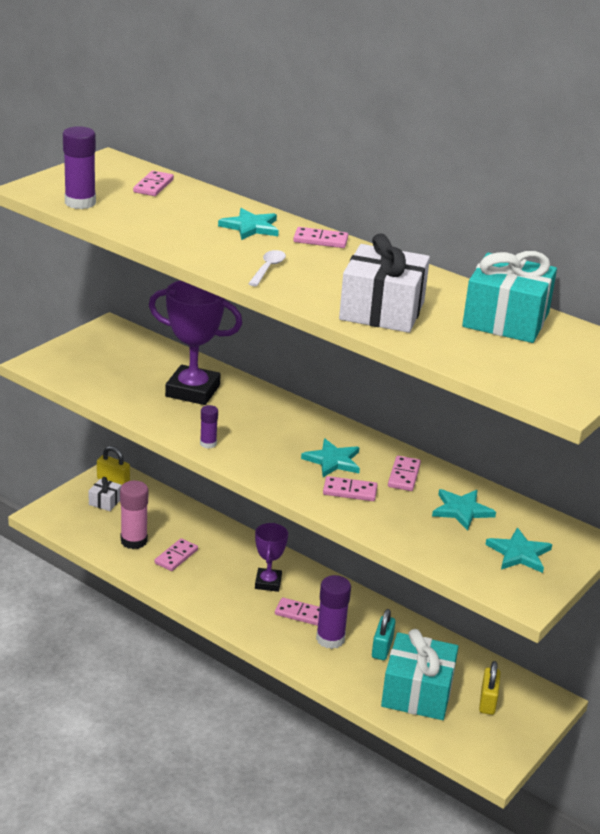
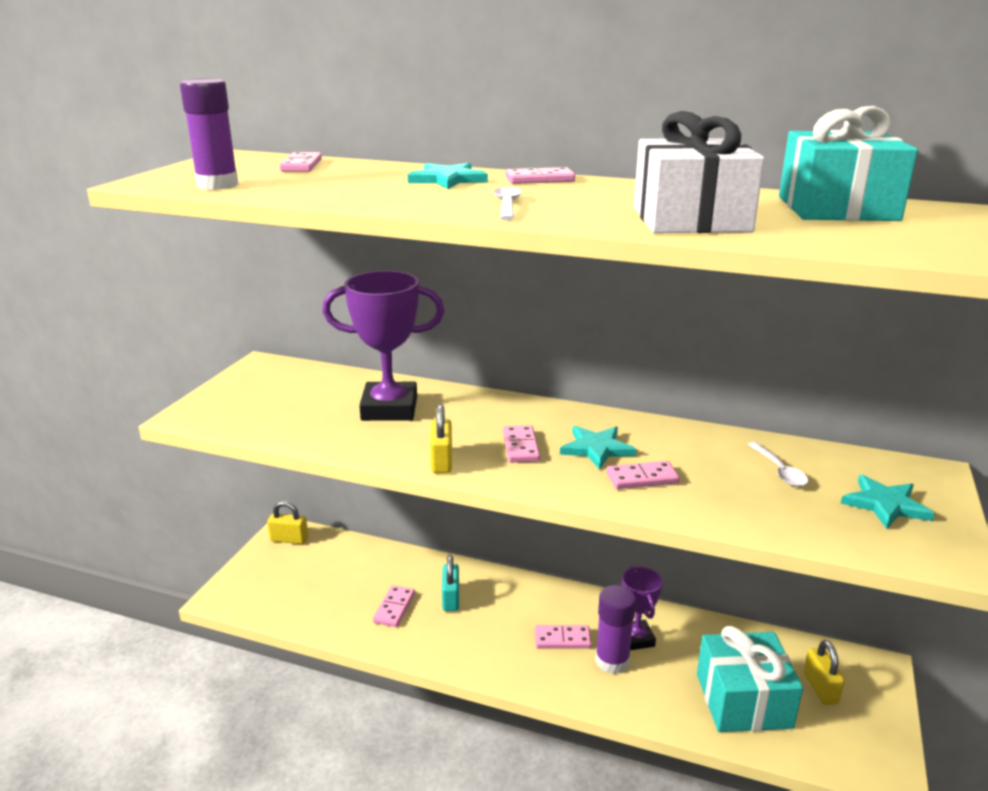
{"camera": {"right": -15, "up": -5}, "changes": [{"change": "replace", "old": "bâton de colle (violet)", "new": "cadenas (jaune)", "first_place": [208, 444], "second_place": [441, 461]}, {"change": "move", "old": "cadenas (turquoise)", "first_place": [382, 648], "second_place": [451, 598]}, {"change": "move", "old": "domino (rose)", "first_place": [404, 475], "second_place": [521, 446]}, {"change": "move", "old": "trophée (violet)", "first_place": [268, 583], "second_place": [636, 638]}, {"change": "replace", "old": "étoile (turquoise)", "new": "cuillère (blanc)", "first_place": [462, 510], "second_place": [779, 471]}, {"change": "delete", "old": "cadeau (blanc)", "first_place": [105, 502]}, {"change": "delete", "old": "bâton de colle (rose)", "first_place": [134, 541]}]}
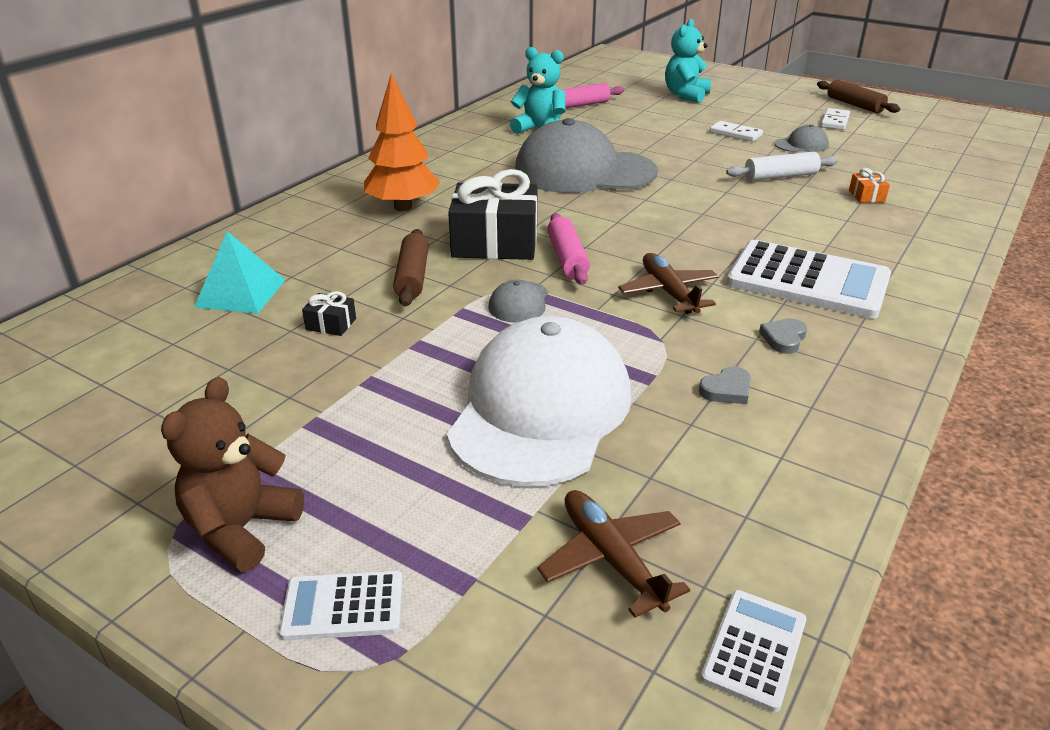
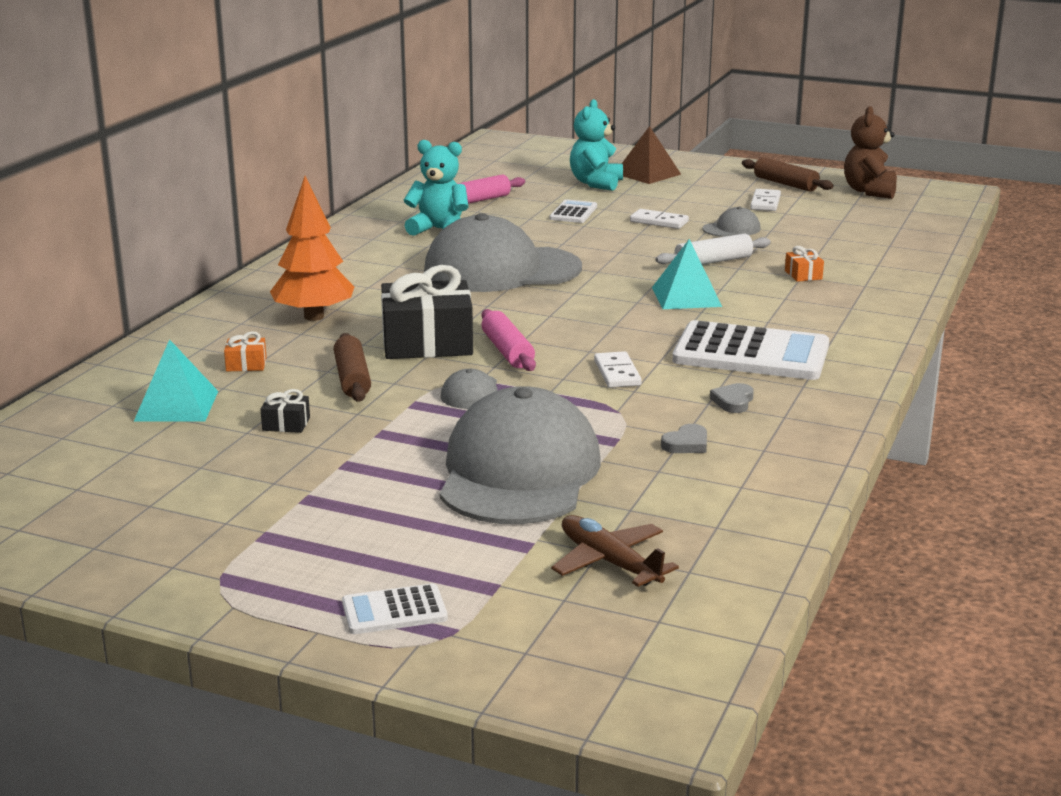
{"camera": {"right": -10, "up": -10}, "changes": [{"change": "insert", "new": "cadeau (orange)", "second_place": [246, 364]}, {"change": "recolor", "old": "casquette (blanc)", "new": "casquette (gris)", "first_place": [541, 410], "second_place": [519, 472]}, {"change": "move", "old": "calculatrice (blanc)", "first_place": [754, 649], "second_place": [573, 212]}, {"change": "replace", "old": "avion (marron)", "new": "domino (blanc)", "first_place": [668, 292], "second_place": [617, 373]}, {"change": "insert", "new": "pyramide (marron)", "second_place": [647, 174]}, {"change": "insert", "new": "pyramide (turquoise)", "second_place": [686, 297]}, {"change": "move", "old": "ours en peluche (marron)", "first_place": [241, 529], "second_place": [869, 191]}]}
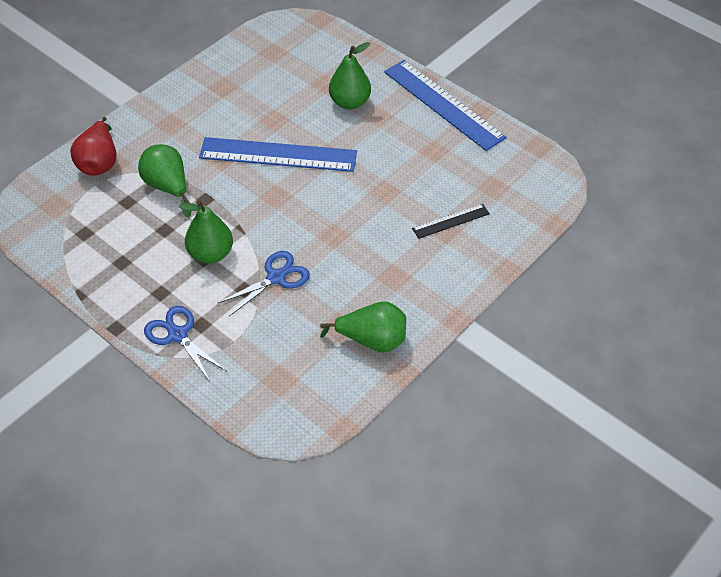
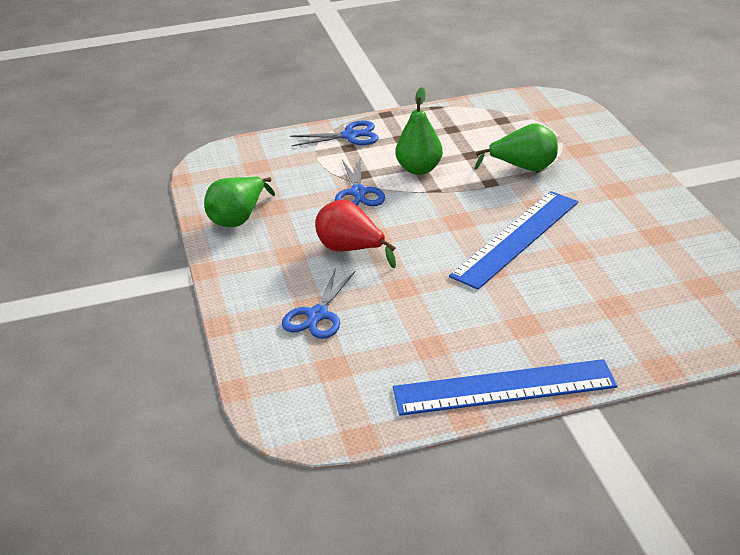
{"camera": {"right": 125, "up": -15}, "changes": [{"change": "replace", "old": "règle (noir)", "new": "ciseaux (bleu)", "first_place": [450, 221], "second_place": [317, 315]}, {"change": "move", "old": "poire (rouge)", "first_place": [99, 162], "second_place": [351, 250]}, {"change": "delete", "old": "poire (vert)", "first_place": [349, 102]}]}
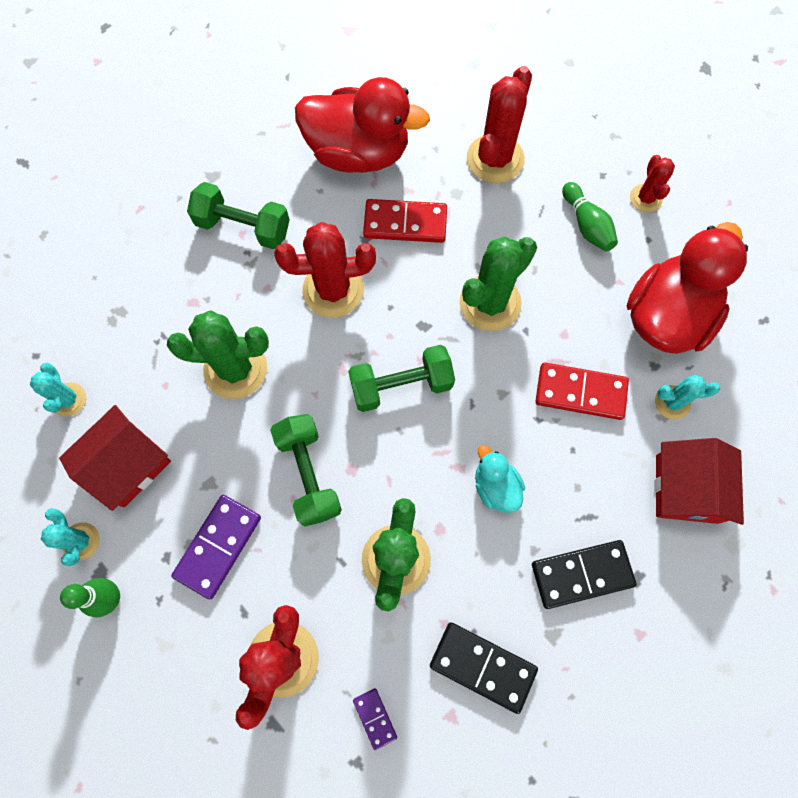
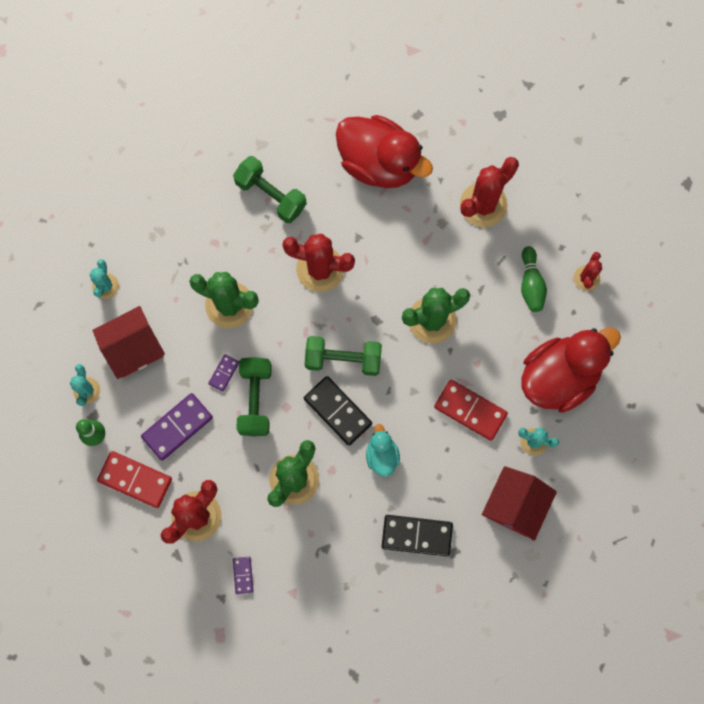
{"camera": {"right": 20, "up": 5}, "changes": [{"change": "move", "old": "domino (rouge)", "first_place": [405, 223], "second_place": [135, 480]}, {"change": "insert", "new": "domino (violet)", "second_place": [224, 373]}, {"change": "move", "old": "domino (noir)", "first_place": [482, 666], "second_place": [338, 411]}]}
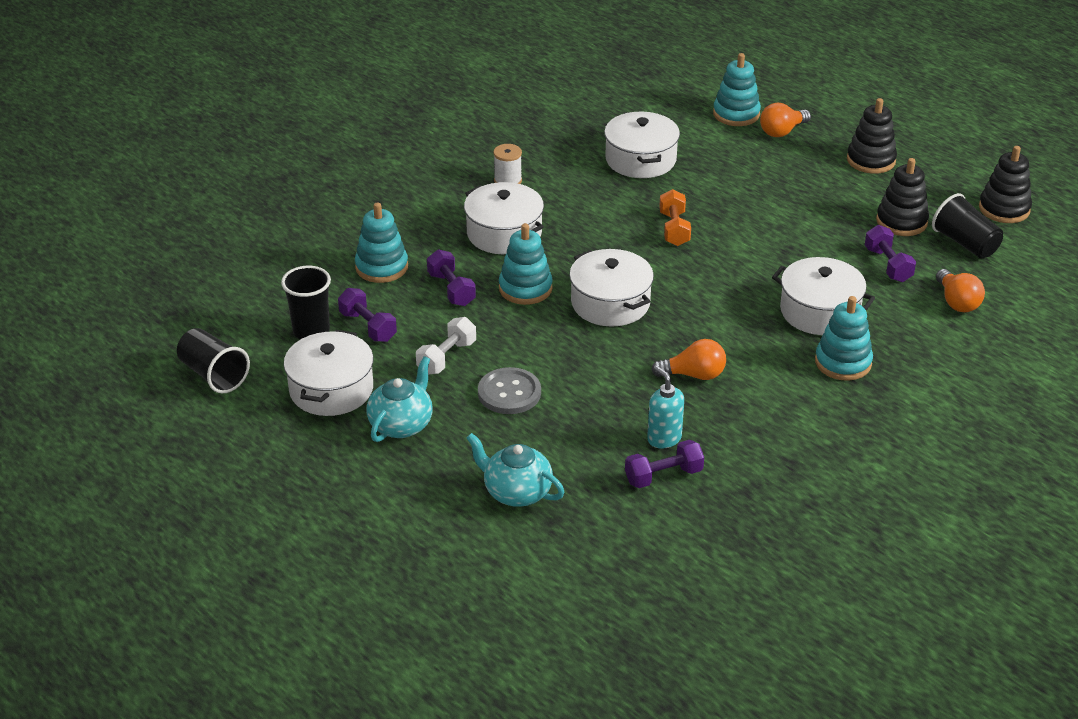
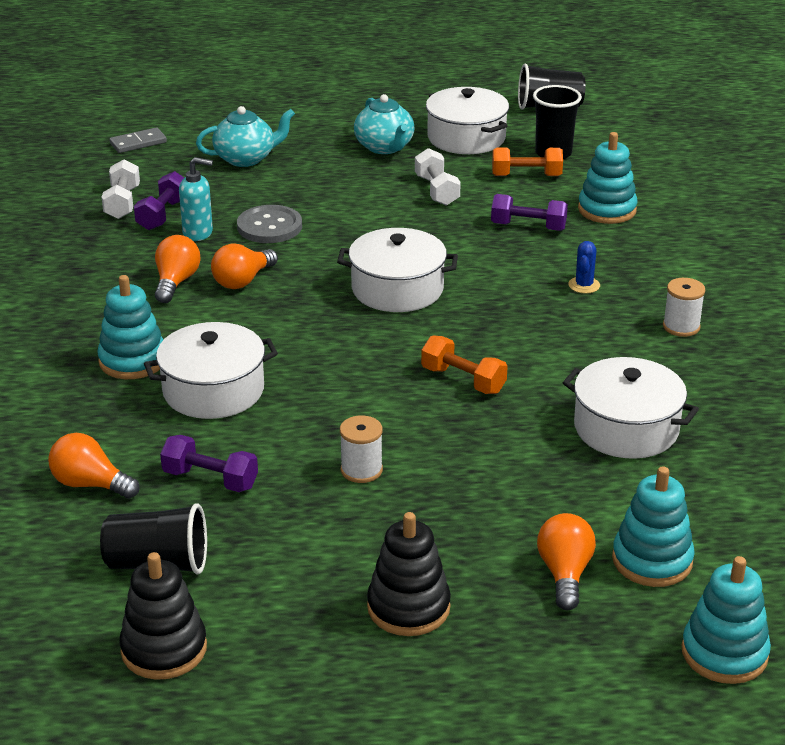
{"camera": {"right": 130, "up": -5}, "changes": [{"change": "insert", "new": "haltère (blanc)", "second_place": [122, 203]}, {"change": "insert", "new": "domino (gris)", "second_place": [138, 143]}, {"change": "insert", "new": "ampoule (orange)", "second_place": [176, 282]}, {"change": "move", "old": "bouton (gris)", "first_place": [509, 393], "second_place": [269, 227]}, {"change": "insert", "new": "bobine (blanc)", "second_place": [361, 470]}, {"change": "recolor", "old": "haltère (violet)", "new": "haltère (orange)", "first_place": [368, 326], "second_place": [526, 176]}, {"change": "replace", "old": "marmite (blanc)", "new": "cactus (bleu)", "first_place": [504, 233], "second_place": [584, 285]}, {"change": "move", "old": "jouet à empiler (turquoise)", "first_place": [525, 288], "second_place": [724, 653]}, {"change": "delete", "old": "jouet à empiler (noir)", "first_place": [901, 221]}]}
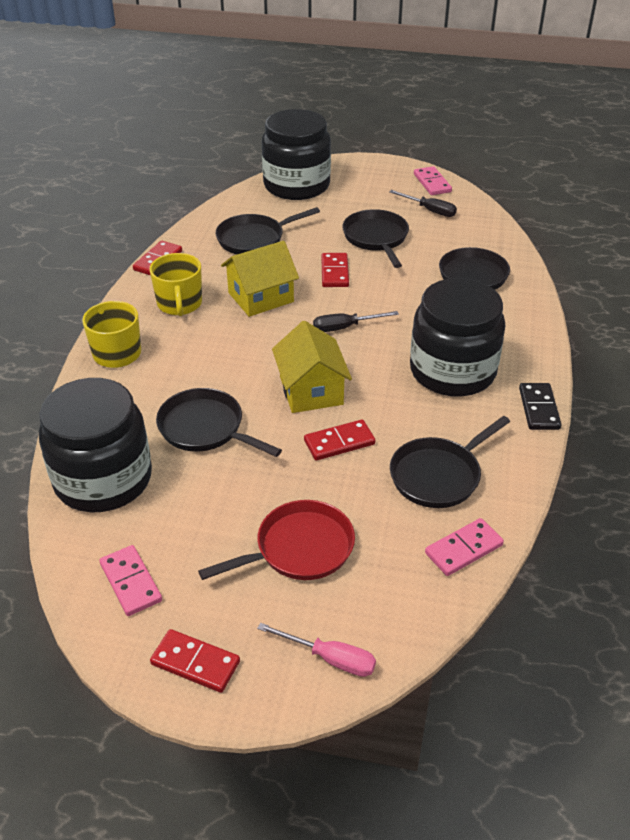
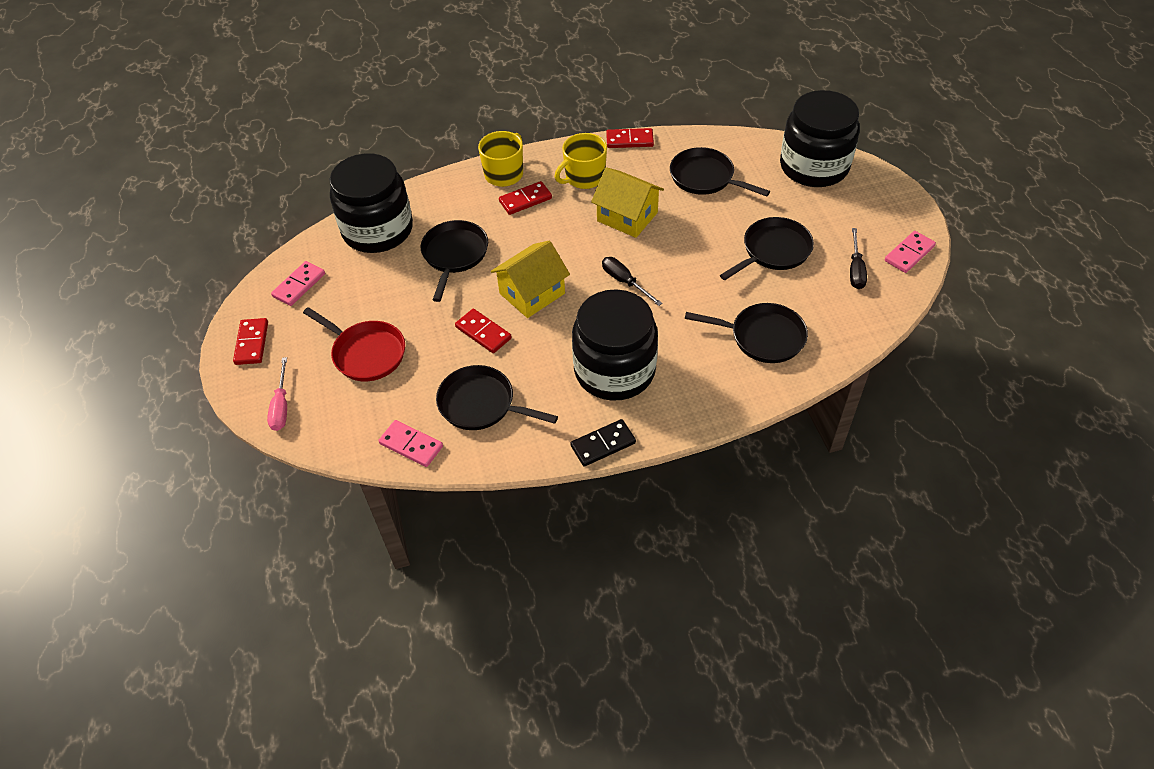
{"camera": {"right": 65, "up": 10}, "changes": [{"change": "move", "old": "domino (rouge)", "first_place": [335, 272], "second_place": [525, 200]}]}
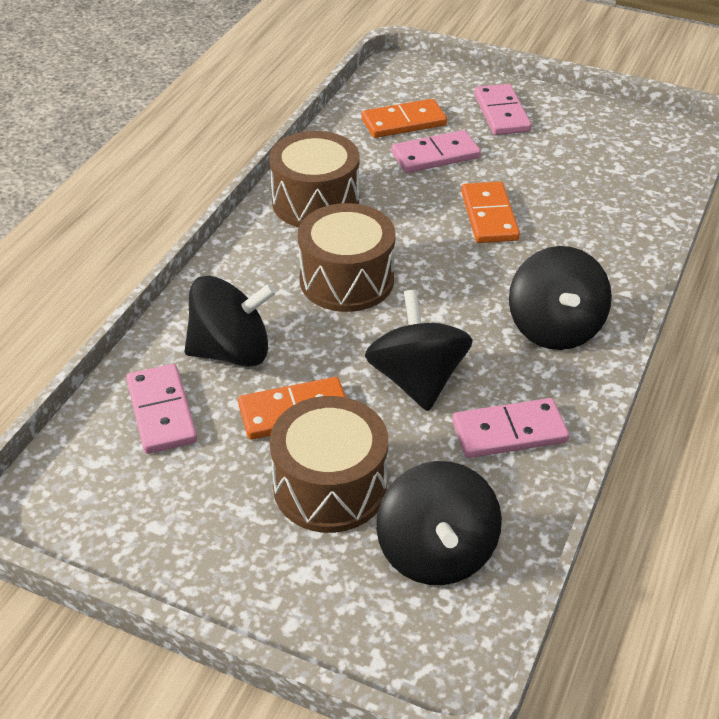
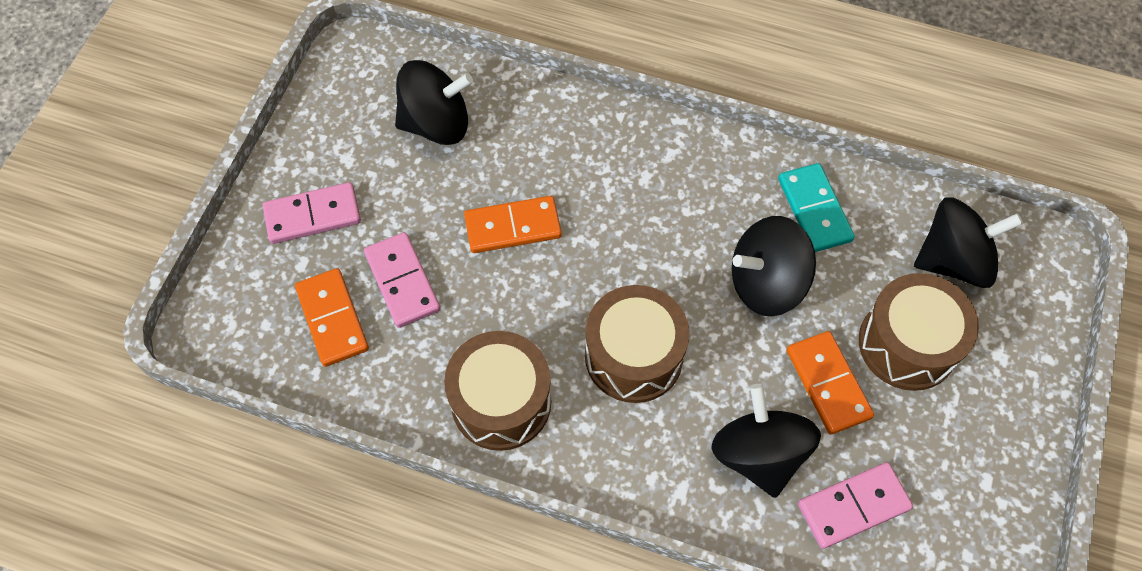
{"camera": {"right": -95, "up": 20}, "changes": [{"change": "move", "old": "toupie (noir)", "first_place": [554, 328], "second_place": [436, 124]}, {"change": "recolor", "old": "domino (rose)", "new": "domino (turquoise)", "first_place": [509, 432], "second_place": [814, 210]}]}
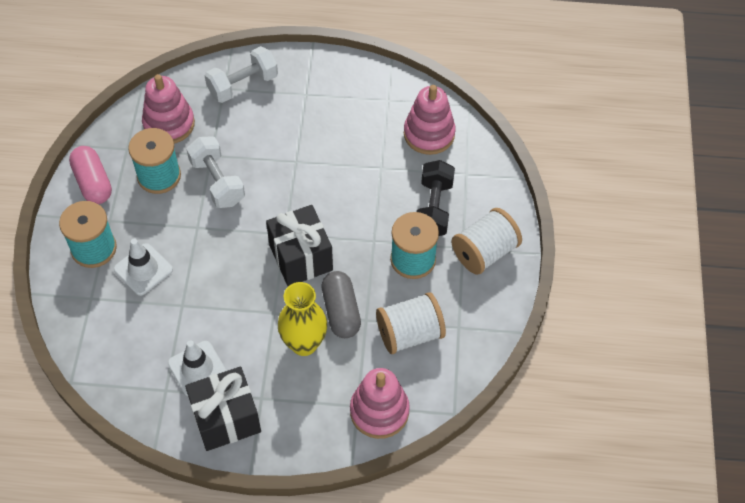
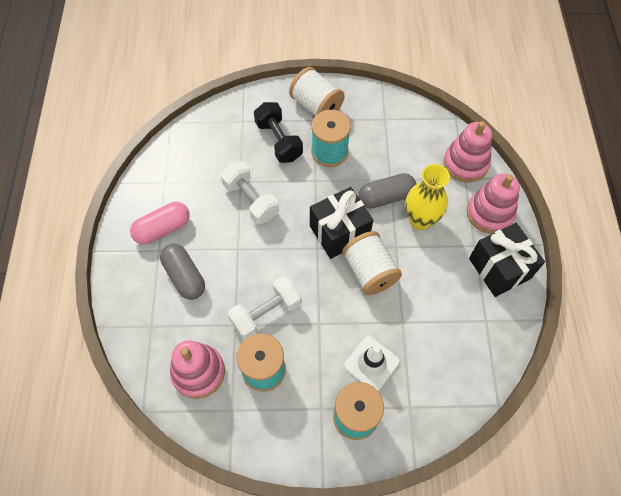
{"camera": {"right": -95, "up": 5}, "changes": [{"change": "move", "old": "gélule (rose)", "first_place": [93, 183], "second_place": [163, 229]}, {"change": "insert", "new": "gélule (gris)", "second_place": [184, 276]}, {"change": "move", "old": "haltère (blanc)", "first_place": [243, 85], "second_place": [251, 200]}, {"change": "rotate", "old": "haltère (noir)", "first_place": [433, 208], "second_place": [279, 141], "degrees": 60}, {"change": "move", "old": "bobine (blanc)", "first_place": [409, 333], "second_place": [369, 271]}, {"change": "move", "old": "jouet à empiler (rose)", "first_place": [429, 134], "second_place": [490, 213]}, {"change": "delete", "old": "cône de chantier (blanc)", "first_place": [197, 369]}]}
